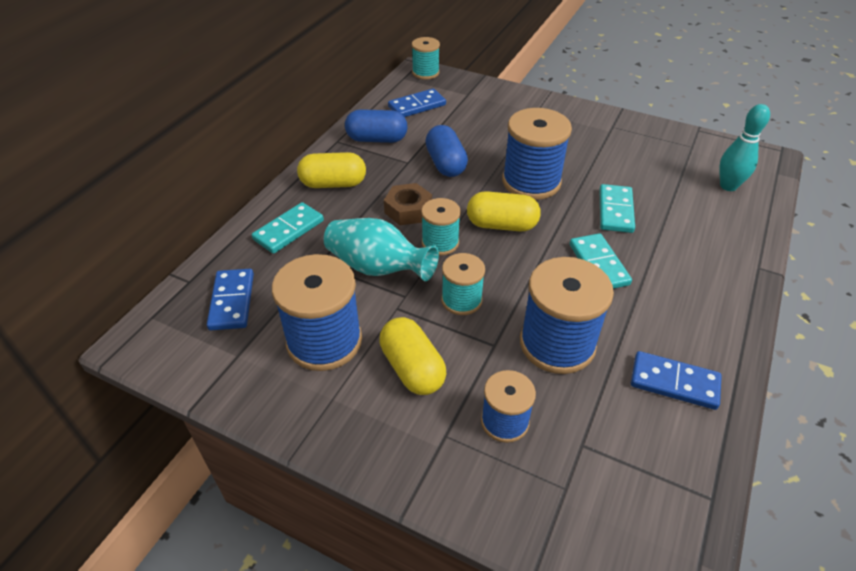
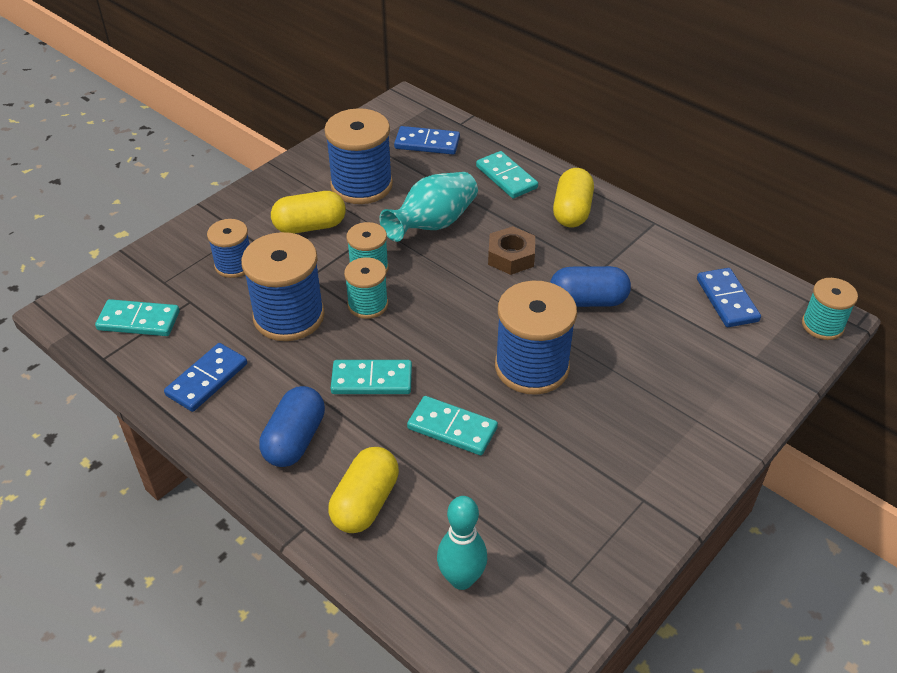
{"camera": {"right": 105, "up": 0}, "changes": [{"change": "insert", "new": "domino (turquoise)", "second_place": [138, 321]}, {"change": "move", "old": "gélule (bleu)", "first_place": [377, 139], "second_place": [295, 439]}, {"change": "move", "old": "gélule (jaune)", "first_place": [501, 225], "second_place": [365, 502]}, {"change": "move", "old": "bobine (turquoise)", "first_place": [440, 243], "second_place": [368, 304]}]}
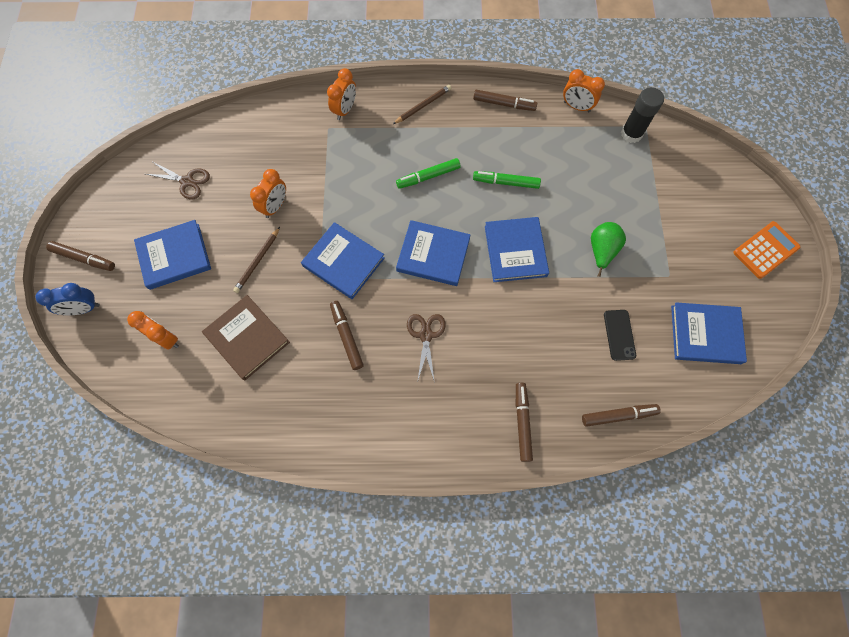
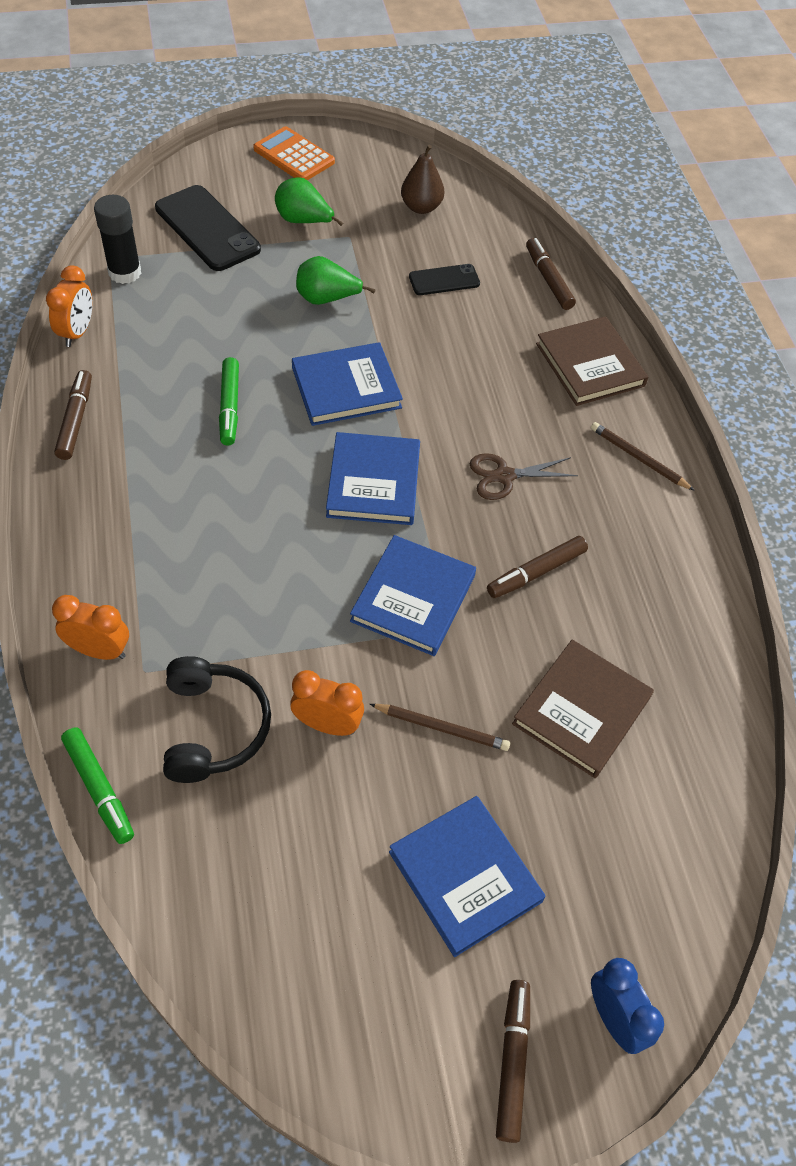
{"camera": {"right": -105, "up": -15}, "changes": [{"change": "move", "old": "feutre (vert)", "first_place": [428, 176], "second_place": [99, 788]}, {"change": "insert", "new": "téléphone (noir)", "second_place": [207, 229]}, {"change": "insert", "new": "casque audio (noir)", "second_place": [213, 727]}, {"change": "insert", "new": "poire (vert)", "second_place": [303, 221]}, {"change": "replace", "old": "livre (bleu)", "new": "poire (marron)", "first_place": [705, 334], "second_place": [421, 207]}, {"change": "replace", "old": "feutre (marron)", "new": "livre (marron)", "first_place": [522, 422], "second_place": [590, 365]}, {"change": "move", "old": "crayon (marron)", "first_place": [423, 106], "second_place": [639, 458]}, {"change": "delete", "old": "réveil (orange)", "first_place": [166, 338]}, {"change": "delete", "old": "ciseaux (marron)", "first_place": [187, 181]}]}
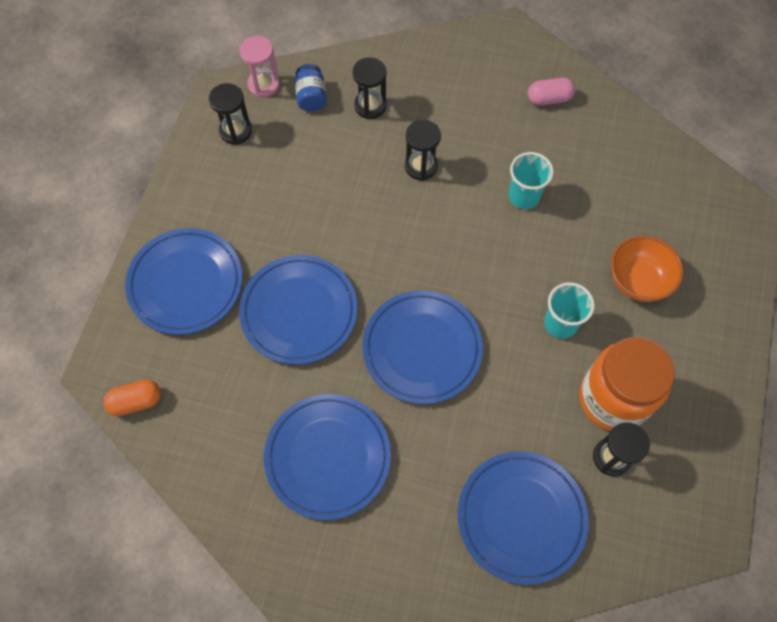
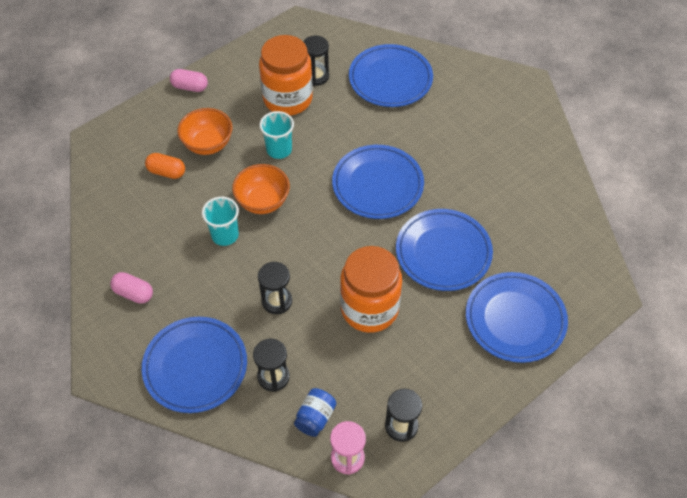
{"camera": {"right": -145, "up": -10}, "changes": [{"change": "move", "old": "assiette (bleu)", "first_place": [328, 457], "second_place": [195, 366]}, {"change": "move", "old": "gélule (orange)", "first_place": [136, 401], "second_place": [166, 172]}, {"change": "insert", "new": "gélule (rose)", "second_place": [190, 87]}, {"change": "insert", "new": "bol (orange)", "second_place": [263, 201]}, {"change": "insert", "new": "bocal (orange)", "second_place": [369, 308]}]}
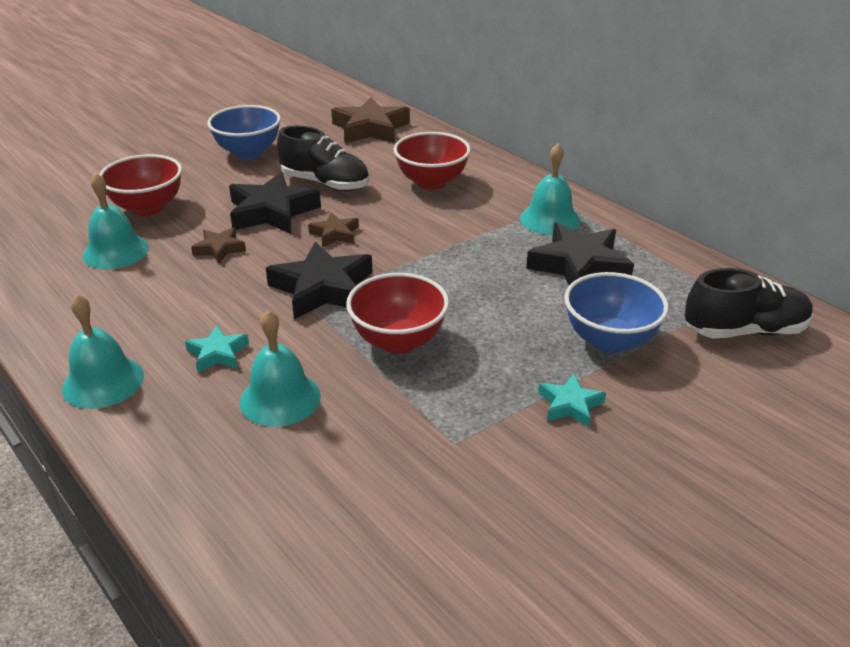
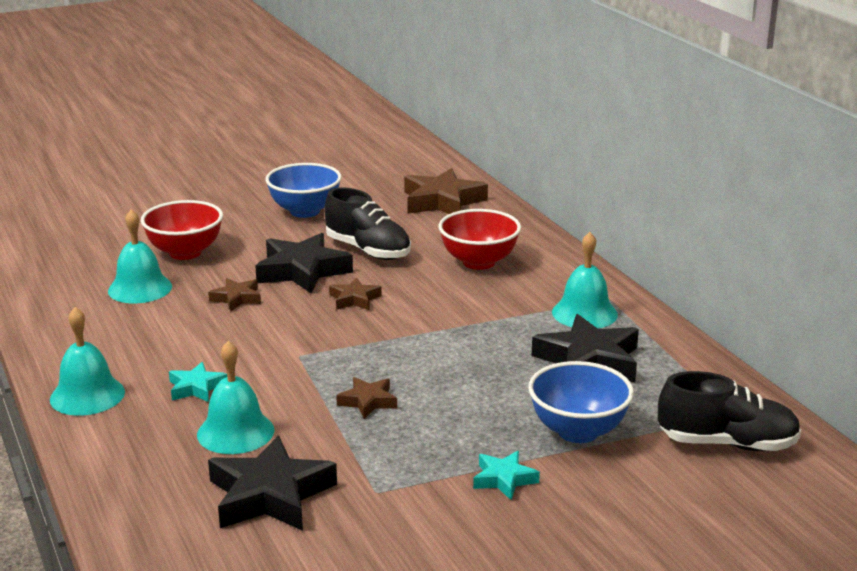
{"camera": {"right": 15, "up": -10}, "changes": [{"change": "move", "old": "étoile (noir)", "first_place": [323, 288], "second_place": [270, 495]}, {"change": "replace", "old": "bol (rouge)", "new": "étoile (marron)", "first_place": [398, 341], "second_place": [368, 401]}]}
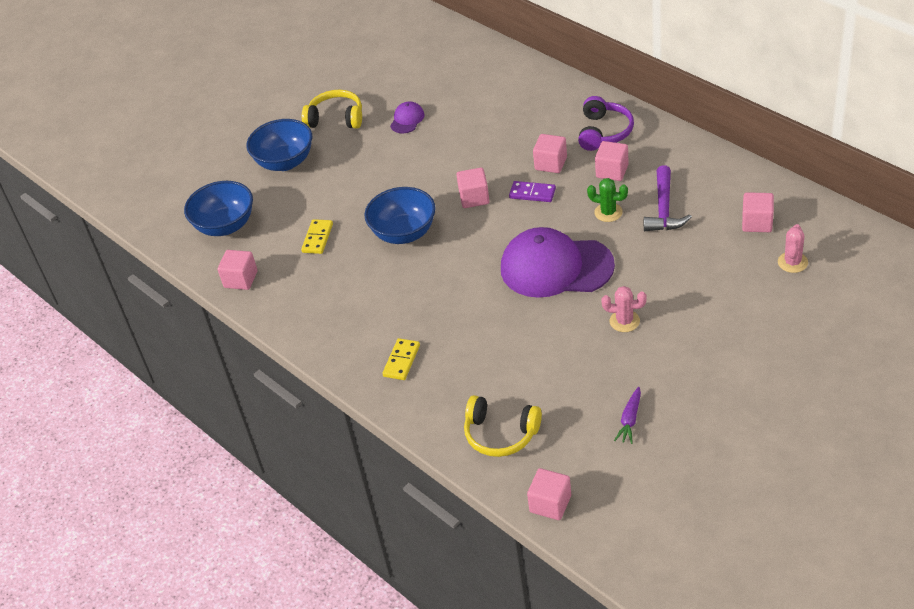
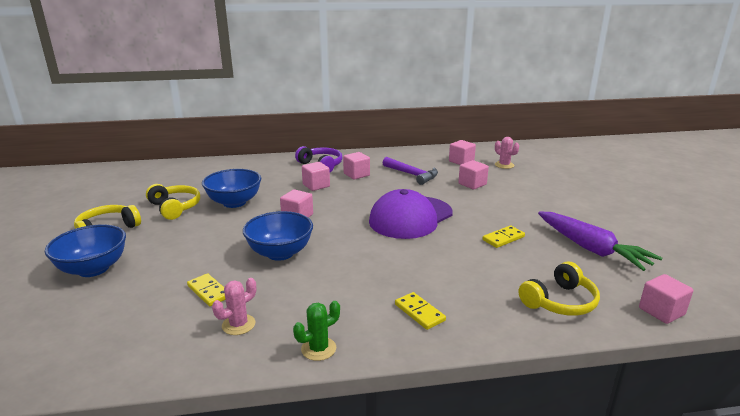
{"camera": {"right": -60, "up": -20}, "changes": [{"change": "replace", "old": "casquette (violet)", "new": "casque audio (jaune)", "first_place": [407, 119], "second_place": [175, 207]}, {"change": "move", "old": "bol (bleu)", "first_place": [225, 226], "second_place": [234, 202]}, {"change": "move", "old": "cactus (rose)", "first_place": [624, 321], "second_place": [238, 325]}, {"change": "move", "old": "cactus (vert)", "first_place": [608, 212], "second_place": [318, 349]}, {"change": "move", "old": "cube (rose)", "first_place": [241, 279], "second_place": [472, 184]}, {"change": "insert", "new": "domino (jaune)", "second_place": [503, 238]}, {"change": "resize", "old": "carotte (violet)", "first_place": [630, 420], "second_place": [591, 249], "factor": 2.19}, {"change": "delete", "old": "domino (violet)", "first_place": [532, 193]}]}
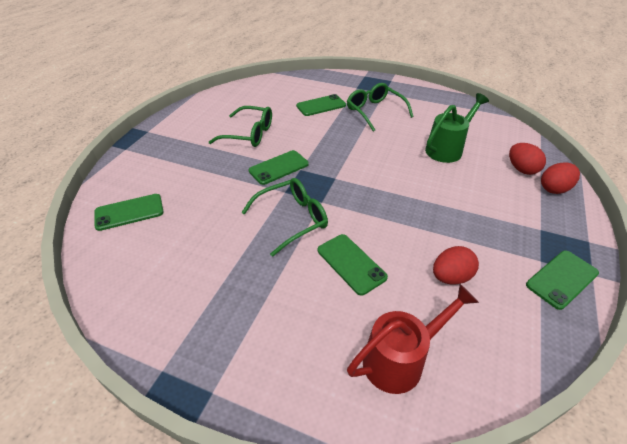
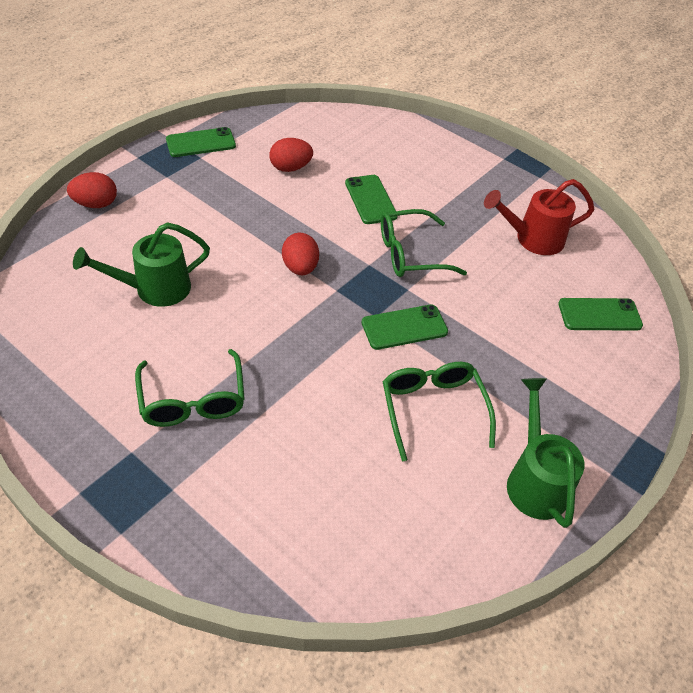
{"camera": {"right": -165, "up": 5}, "changes": [{"change": "move", "old": "œuf (rouge)", "first_place": [521, 169], "second_place": [300, 268]}, {"change": "rotate", "old": "lunettes (vert)", "first_place": [249, 134], "second_place": [433, 409], "degrees": 45}, {"change": "move", "old": "arrosoir (rouge)", "first_place": [401, 359], "second_place": [532, 239]}, {"change": "insert", "new": "arrosoir (vert)", "second_place": [535, 480]}, {"change": "delete", "old": "téléphone (vert)", "first_place": [321, 105]}]}
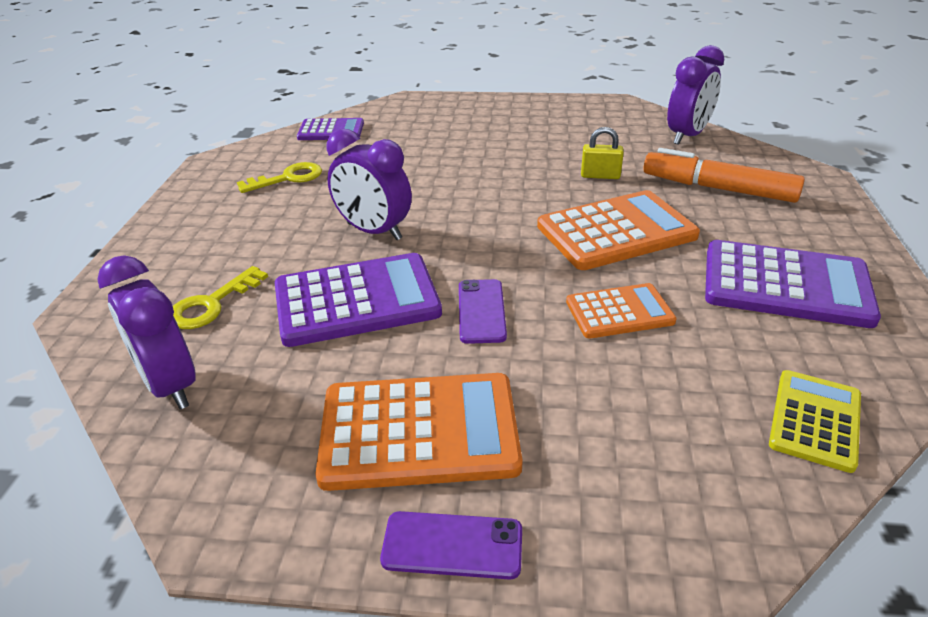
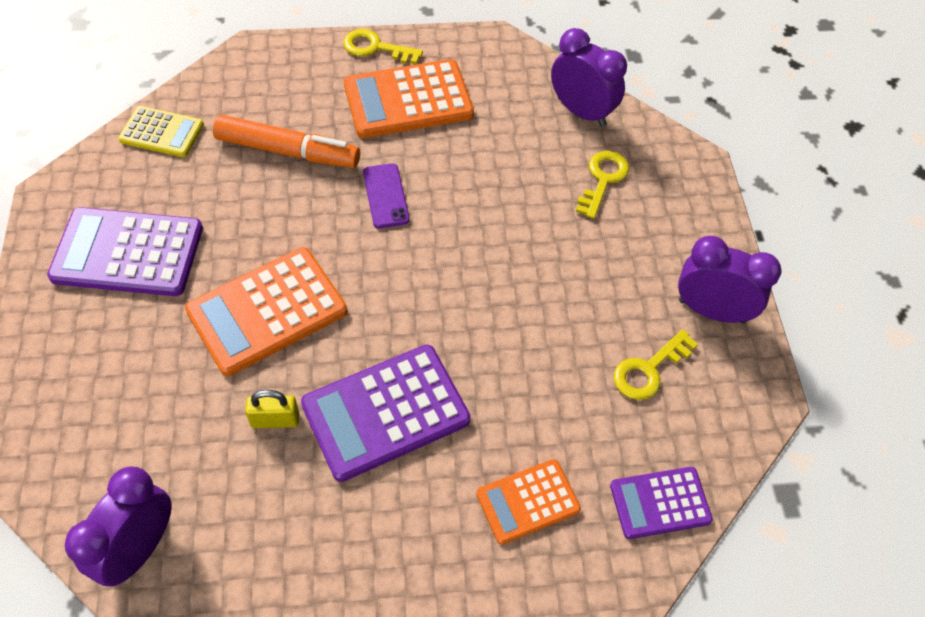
{"camera": {"right": 165, "up": 20}, "changes": [{"change": "rotate", "old": "calculatrice (jaune)", "first_place": [815, 420], "second_place": [161, 132], "degrees": -90}, {"change": "move", "old": "feutre (orange)", "first_place": [718, 188], "second_place": [288, 151]}, {"change": "move", "old": "calculatrice (violet)", "first_place": [357, 300], "second_place": [385, 412]}, {"change": "replace", "old": "téléphone (violet)", "new": "clé (jaune)", "first_place": [452, 545], "second_place": [376, 48]}, {"change": "move", "old": "calculatrice (orange)", "first_place": [619, 312], "second_place": [528, 501]}, {"change": "move", "old": "réveil (violet)", "first_place": [374, 231], "second_place": [711, 311]}]}
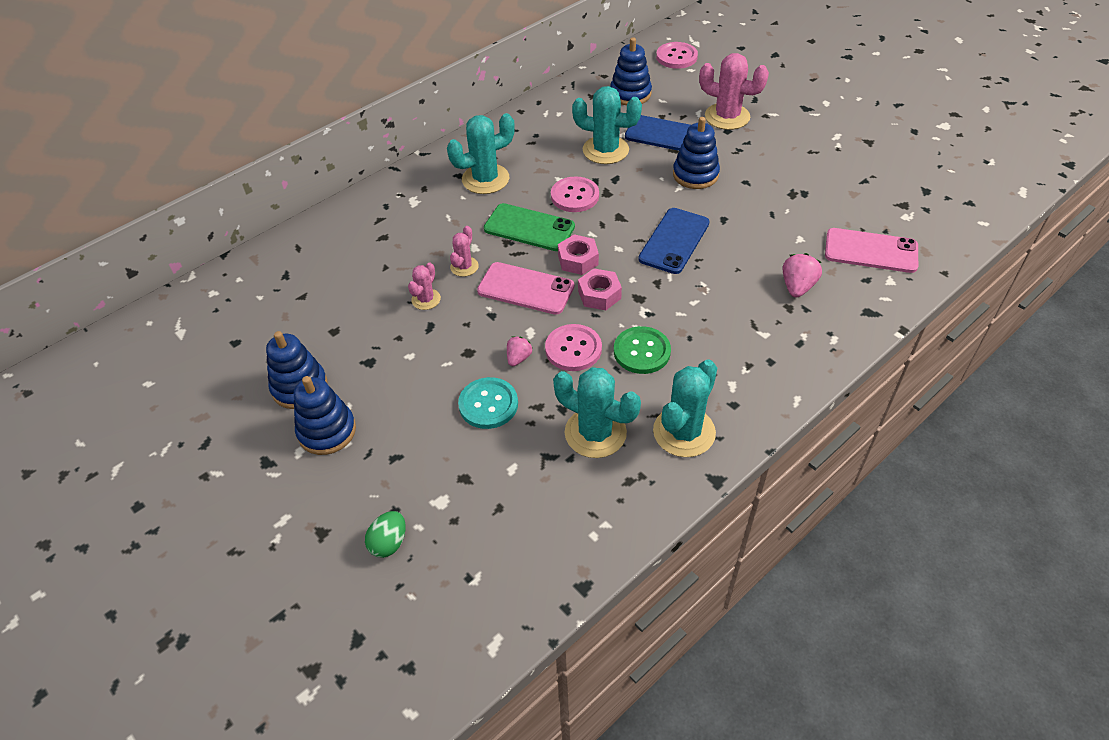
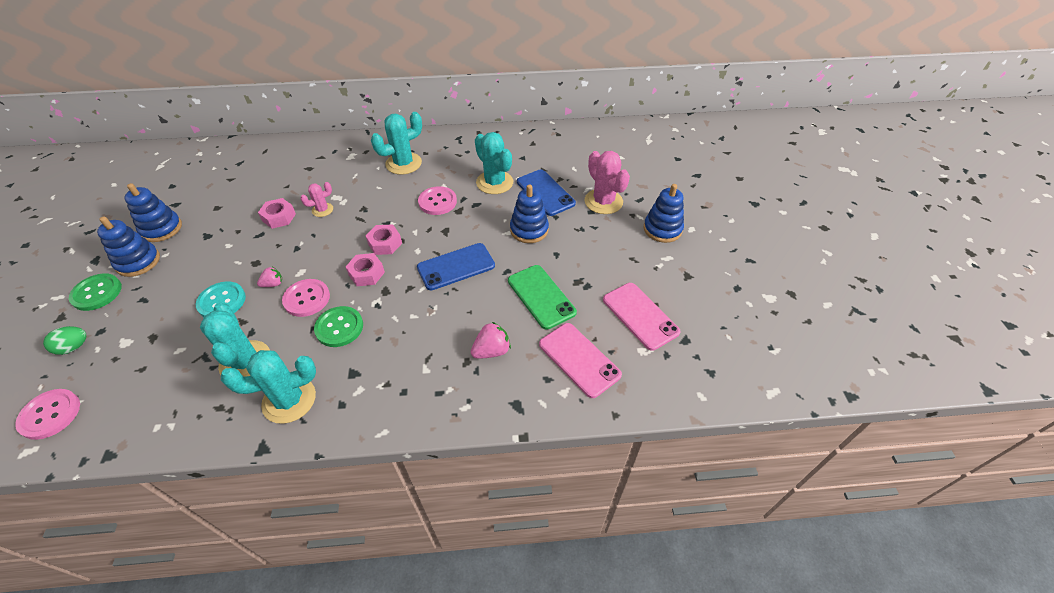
{"camera": {"right": 35, "up": 0}, "changes": [{"change": "move", "old": "bouton (rose)", "first_place": [676, 57], "second_place": [50, 414]}, {"change": "insert", "new": "bouton (vert)", "second_place": [97, 293]}, {"change": "replace", "old": "cactus (rose)", "new": "écrou (rose)", "first_place": [426, 299], "second_place": [279, 217]}, {"change": "rotate", "old": "cactus (turquoise)", "first_place": [485, 179], "second_place": [403, 163], "degrees": -45}, {"change": "move", "old": "téléphone (vert)", "first_place": [529, 228], "second_place": [541, 296]}, {"change": "move", "old": "téléphone (rose)", "first_place": [526, 288], "second_place": [640, 315]}, {"change": "move", "old": "jouet à empiler (bleu)", "first_place": [630, 94], "second_place": [662, 229]}]}
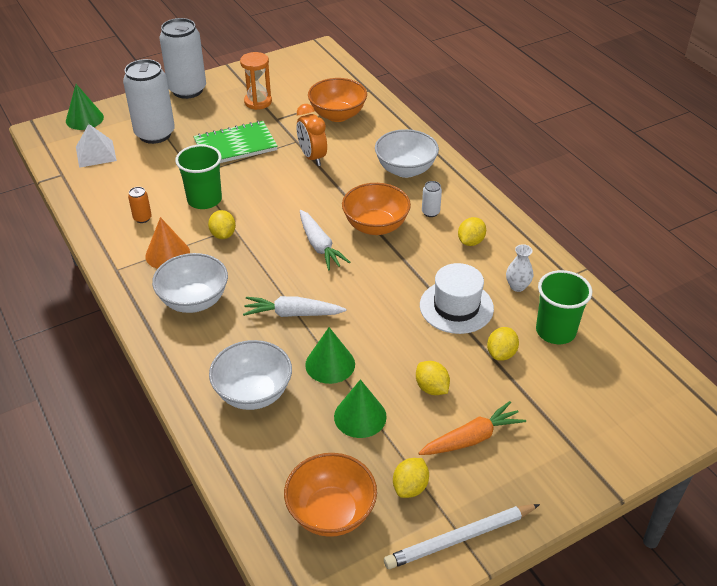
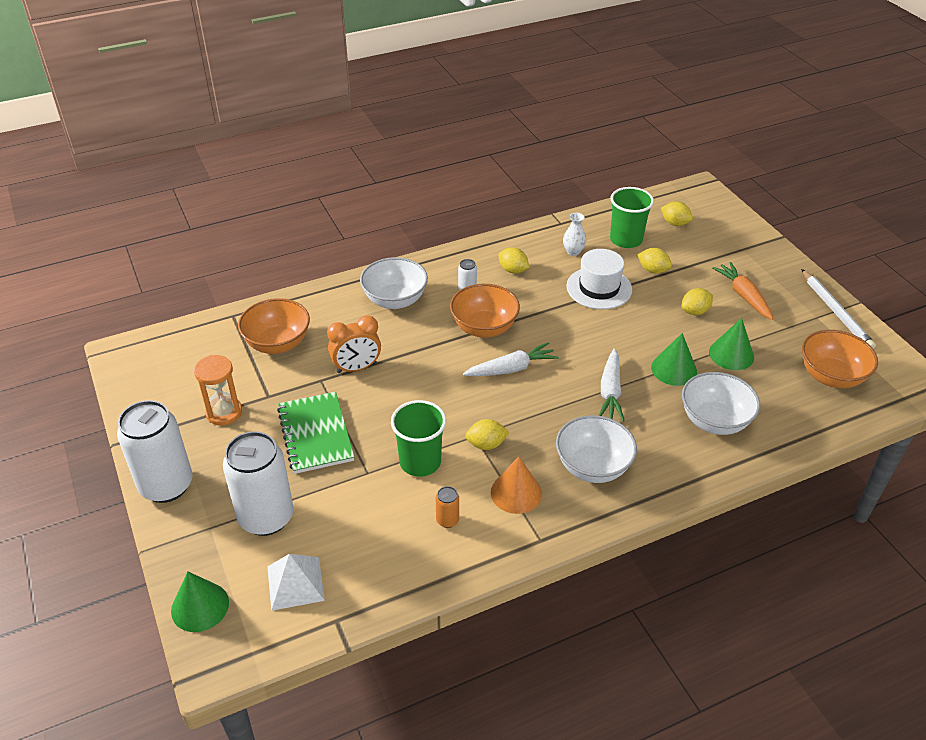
{"camera": {"right": -85, "up": 0}, "changes": [{"change": "move", "old": "citron (jaune)", "first_place": [410, 487], "second_place": [675, 223]}]}
